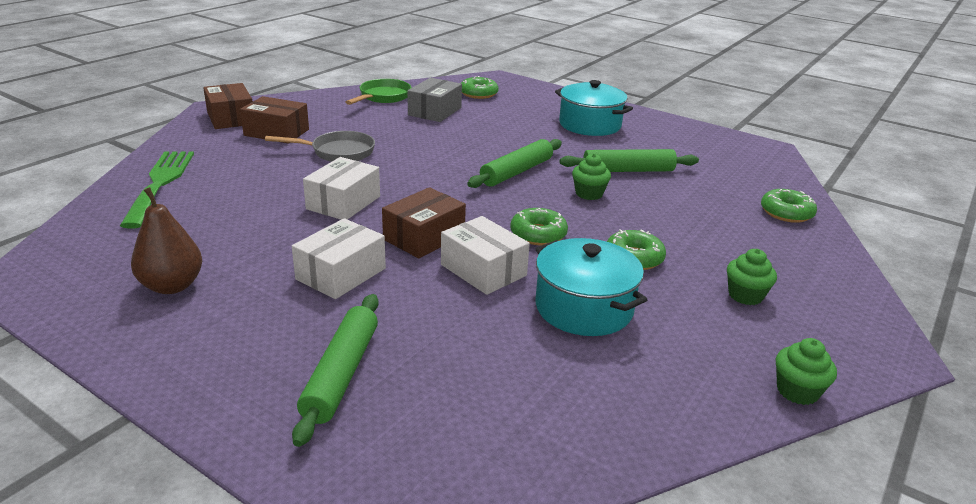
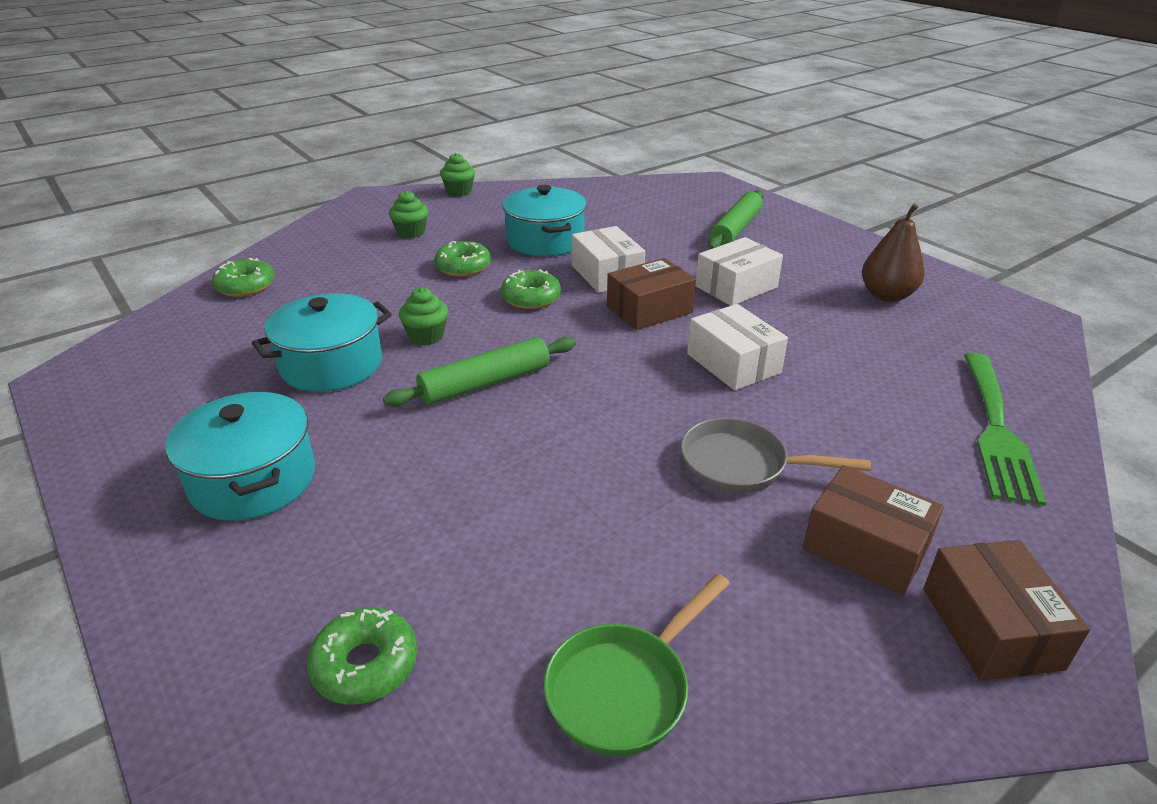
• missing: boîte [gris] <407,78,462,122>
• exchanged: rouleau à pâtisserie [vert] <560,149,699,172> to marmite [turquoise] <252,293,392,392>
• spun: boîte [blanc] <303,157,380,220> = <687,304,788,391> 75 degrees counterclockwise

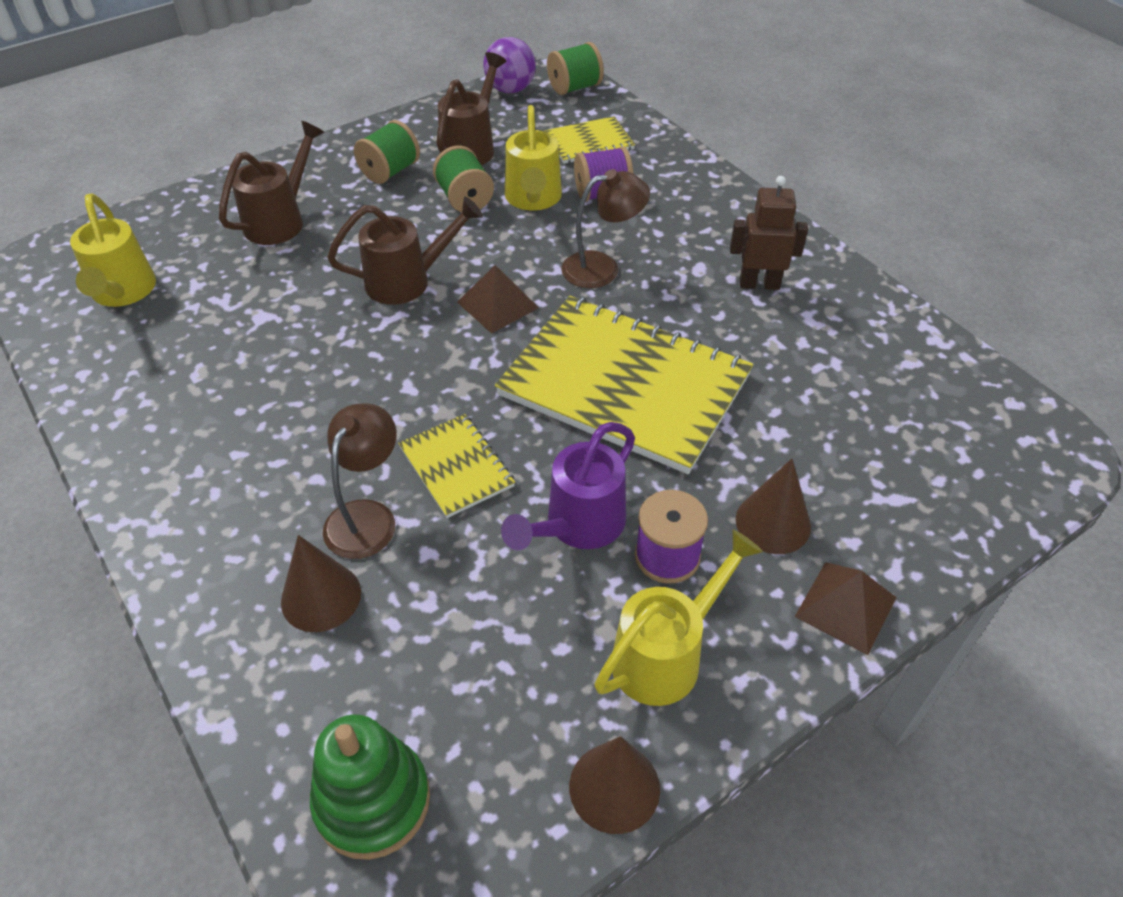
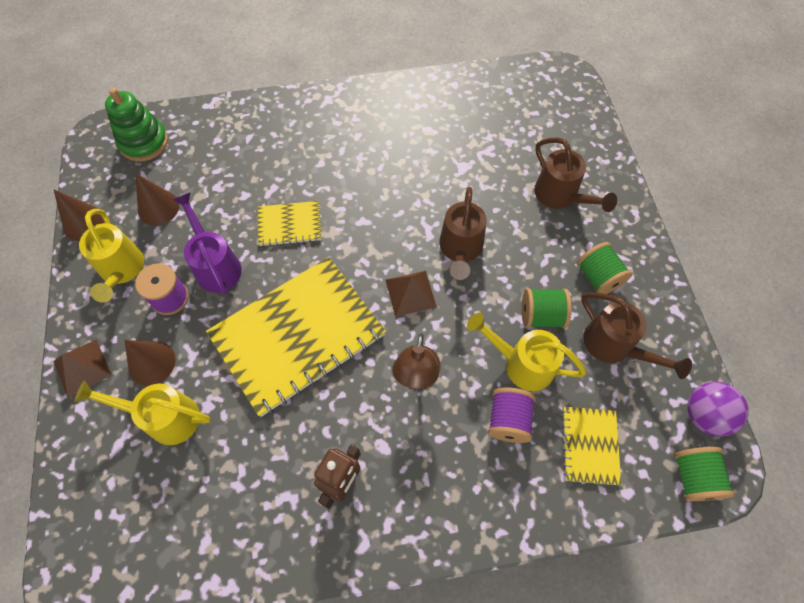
• missing: lampe [marron] <323,403,396,559>
• relocated: arrosoir [jaune] <70,193,156,307> to <74,380,211,445>
• relocated: cône [marron] <281,535,361,632> to <135,173,179,226>

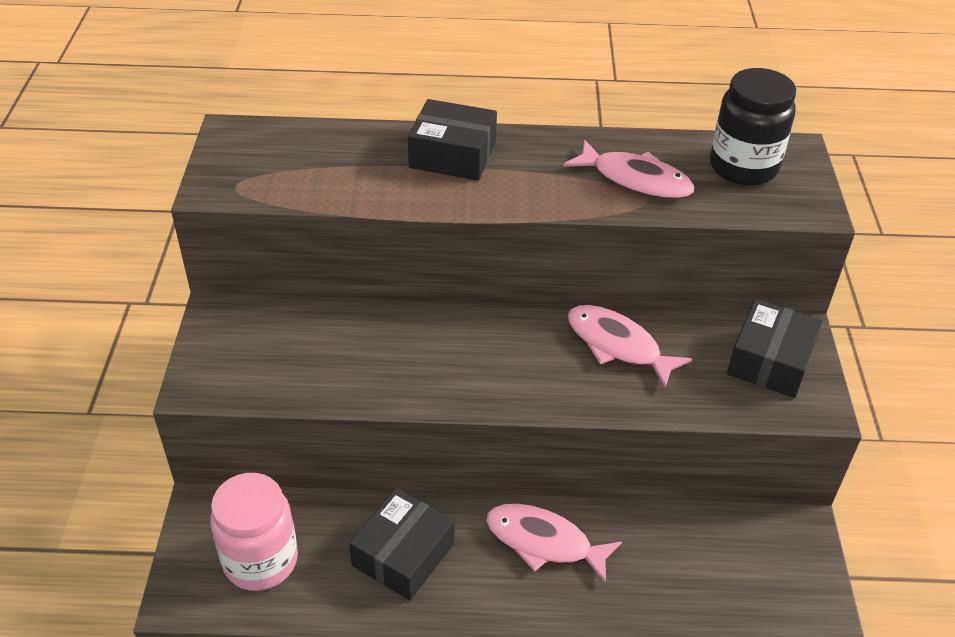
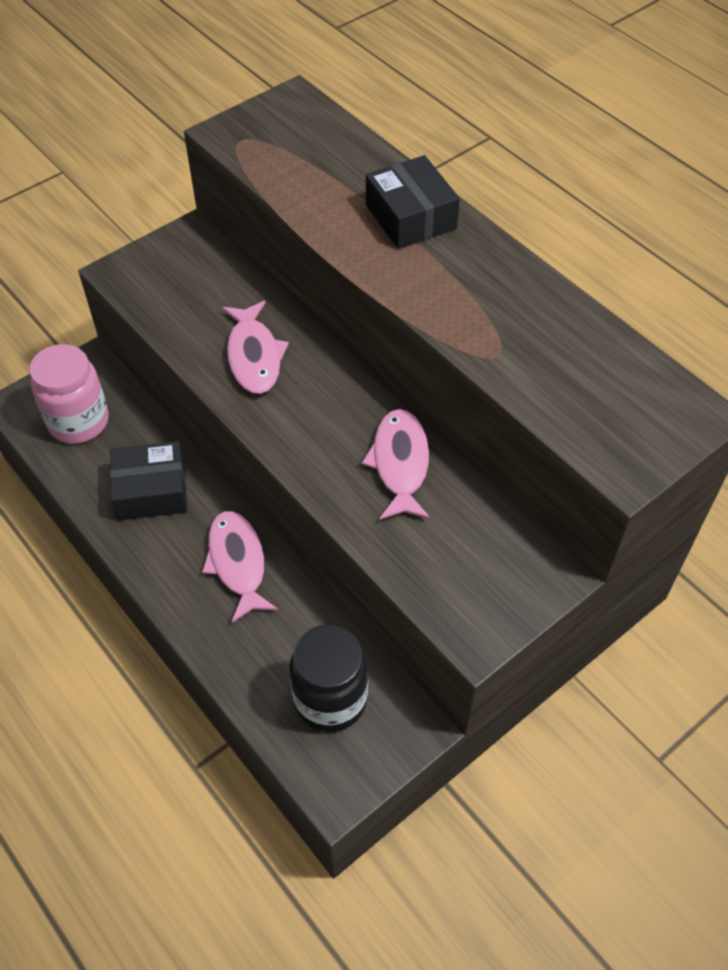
• missing: boîte [noir] <727,299,823,398>
• relocated: poisson [rose] <563,140,694,199> to <222,301,289,394>
• relocated: bocal [noir] <710,68,796,186> to <289,625,368,732>

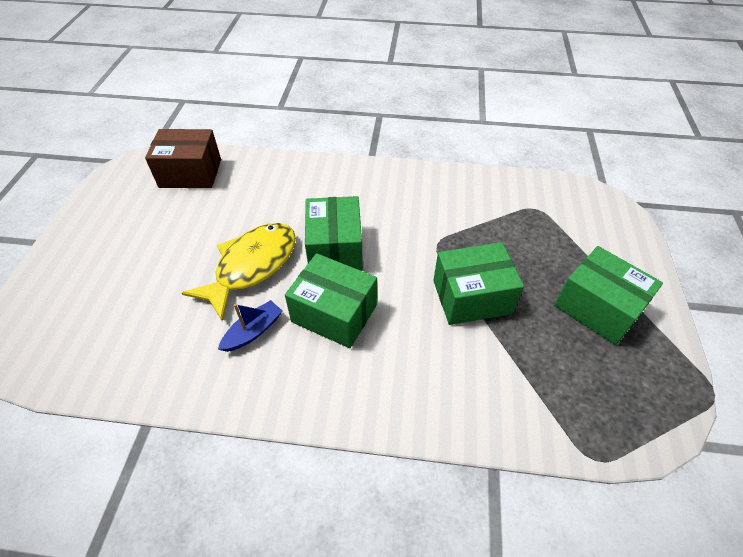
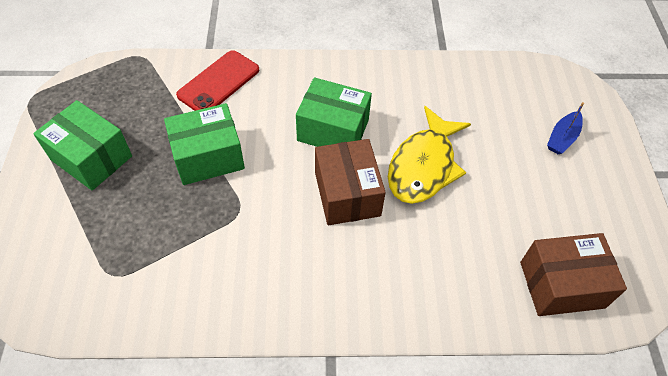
• appeared: téléphone [rouge] <176,50,259,111>
• relocated: bateau [bleu] <218,300,282,352> to <547,102,584,154>
• colour: boîte [vert] <305,196,363,271> to boîte [marron] <315,139,386,225>

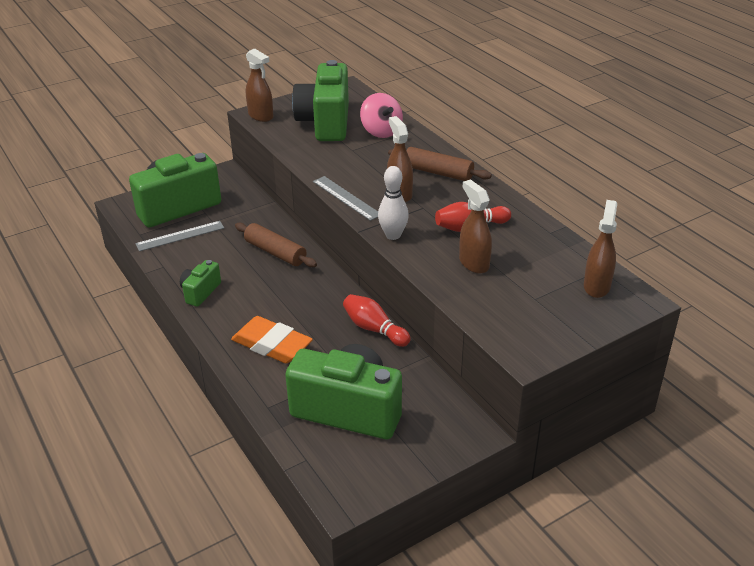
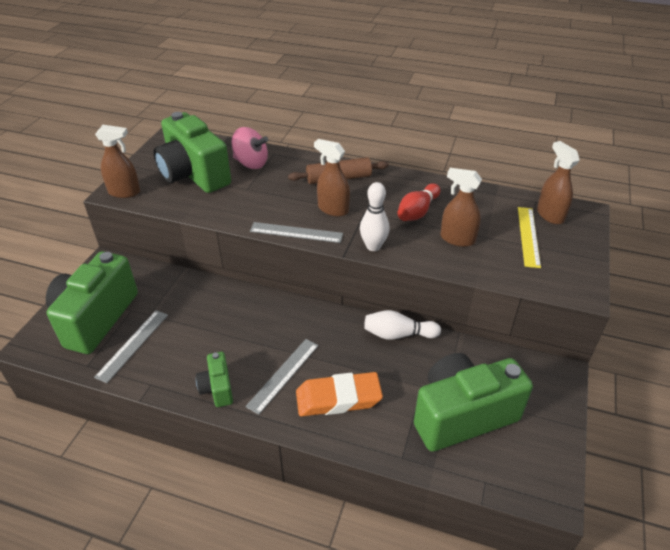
• missing: rouleau à pâtisserie [marron] <235,223,317,267>
• appeared: règle [gris] <245,339,319,415>
• appeared: règle [jaune] <518,207,541,268>
• colour: quille [rouge] <343,294,411,347> to quille [blanc] <364,310,441,340>

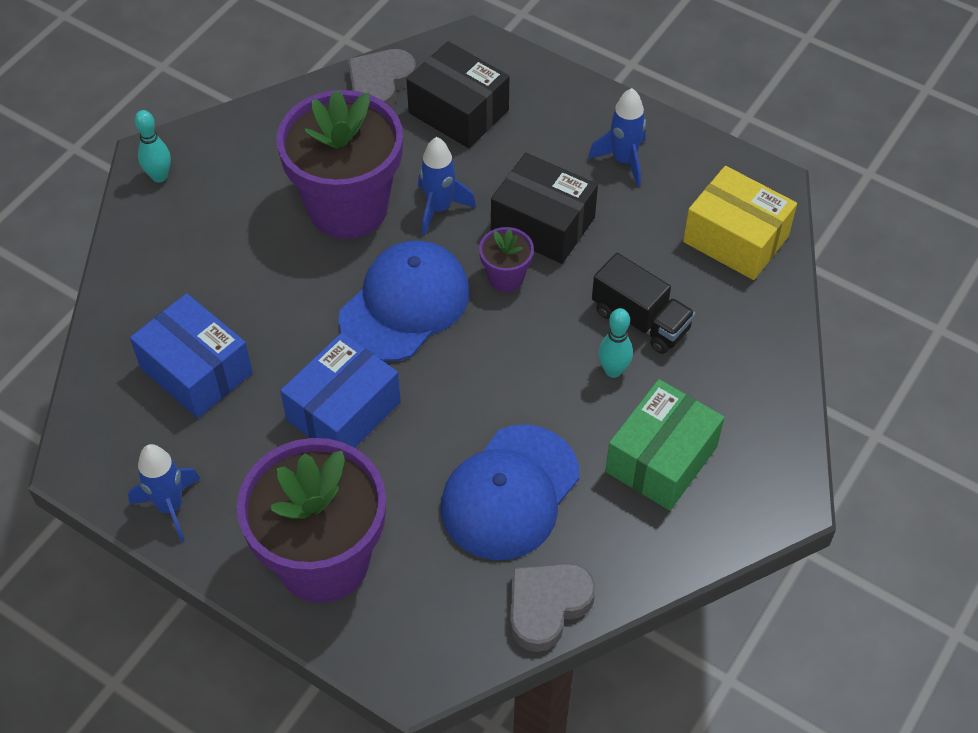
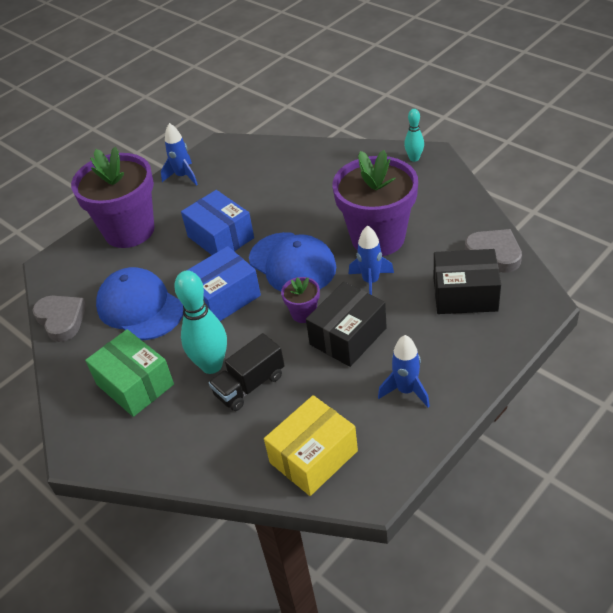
• relocated: boîte [bleu] <130,293,253,418> to <186,246,261,321>
• spun: boîte [noir] <406,41,509,148> = <434,249,501,314> 45 degrees clockwise
• size: quille [turquoise] <598,308,633,378> = <174,270,227,374> x1.81

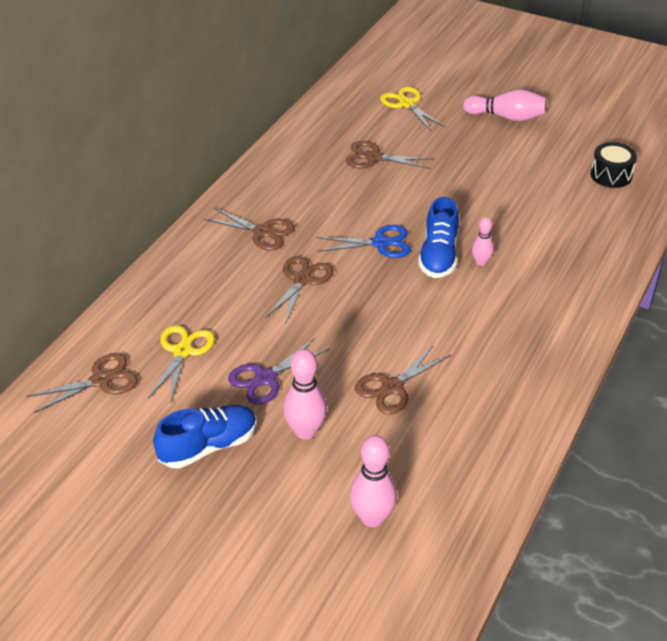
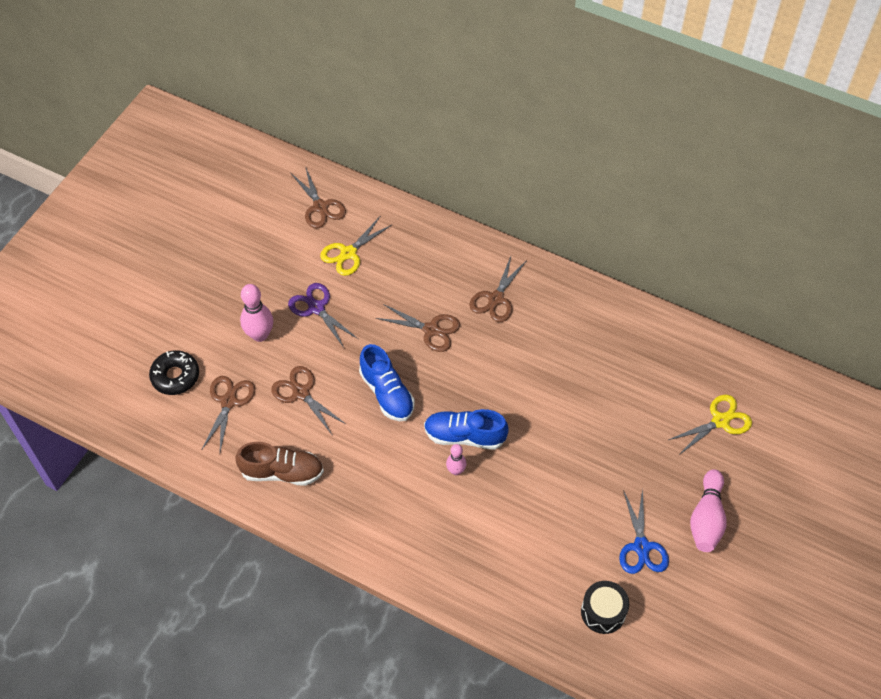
• appeared: chaussure [marron] <235,442,324,486>
• relocated: chaussure [bleu] <153,405,257,469> to <359,344,415,421>
• relocated: ciseaux [bleu] <317,225,411,258> to <619,489,669,574>
• relocated: ciseaux [marron] <346,141,433,169> to <202,376,255,452>
• exchanged: quille [rose] <350,435,397,527> to beignet [noir] <149,350,199,395>
• spun: ciseaux [jaune] <148,325,215,404> = <320,217,393,276> 120 degrees clockwise

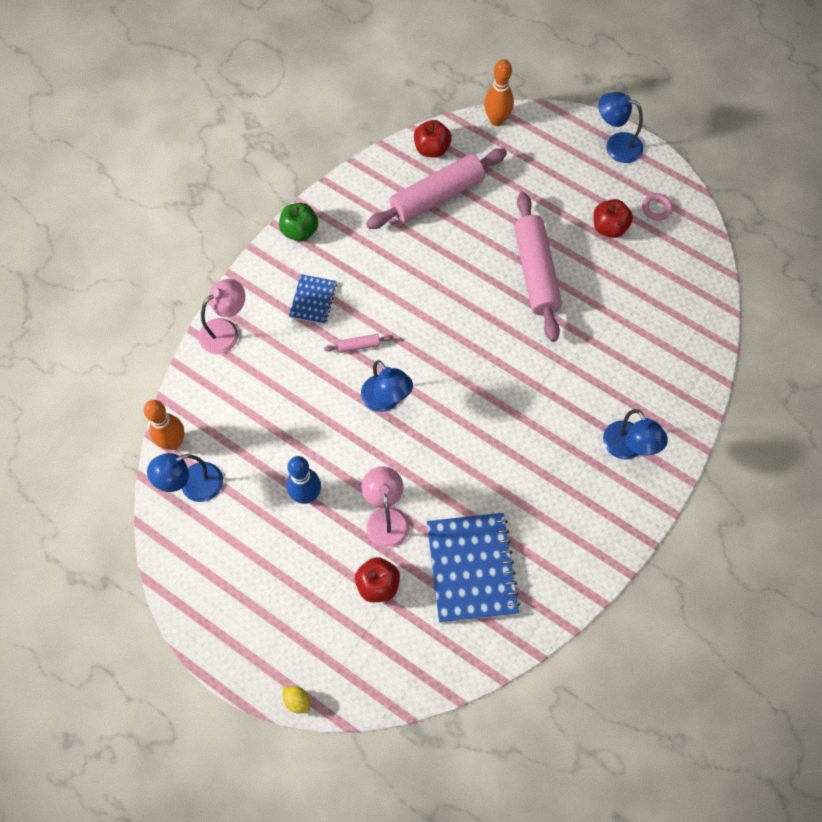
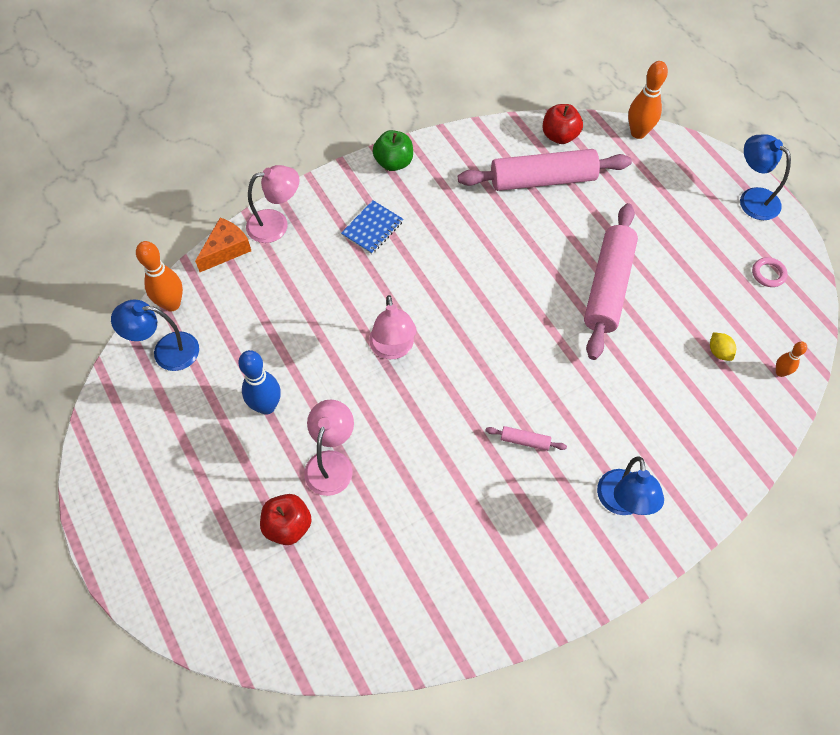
• missing: carnet [bleu] <427,513,520,623>
• missing: pomme [rouge] <593,199,633,238>
• appeared: fromage [orange] <195,218,251,272>
• appeared: quille [orange] <776,342,807,377>
• relocated: citron [jaune] <283,686,310,713> to <710,332,736,361>
• relocated: rouleau à pâtisserie [rose] <324,334,393,353> to <485,426,567,451>
• colour: lampe [bleu] <361,360,413,412> to lampe [rose] <369,295,417,359>

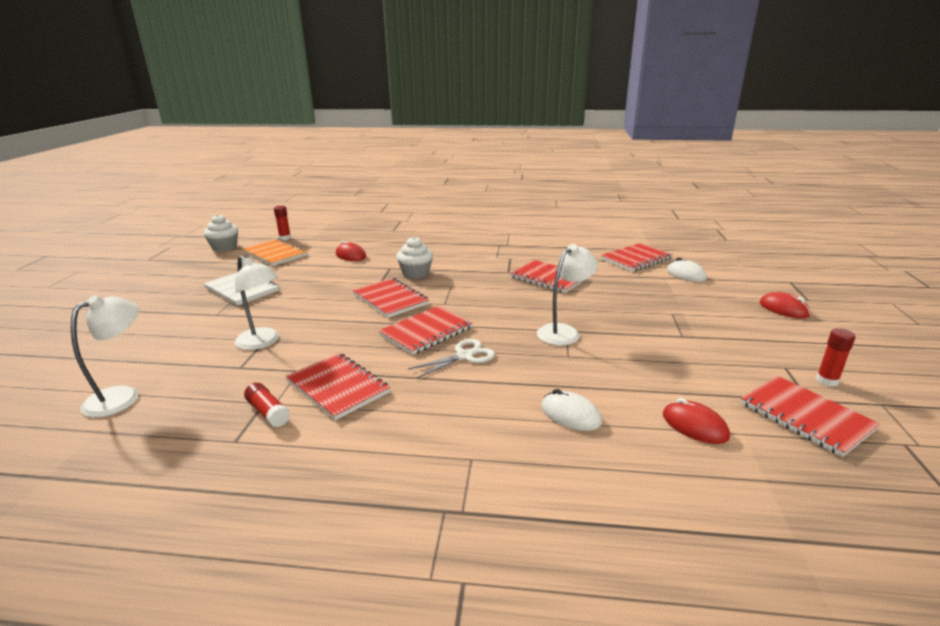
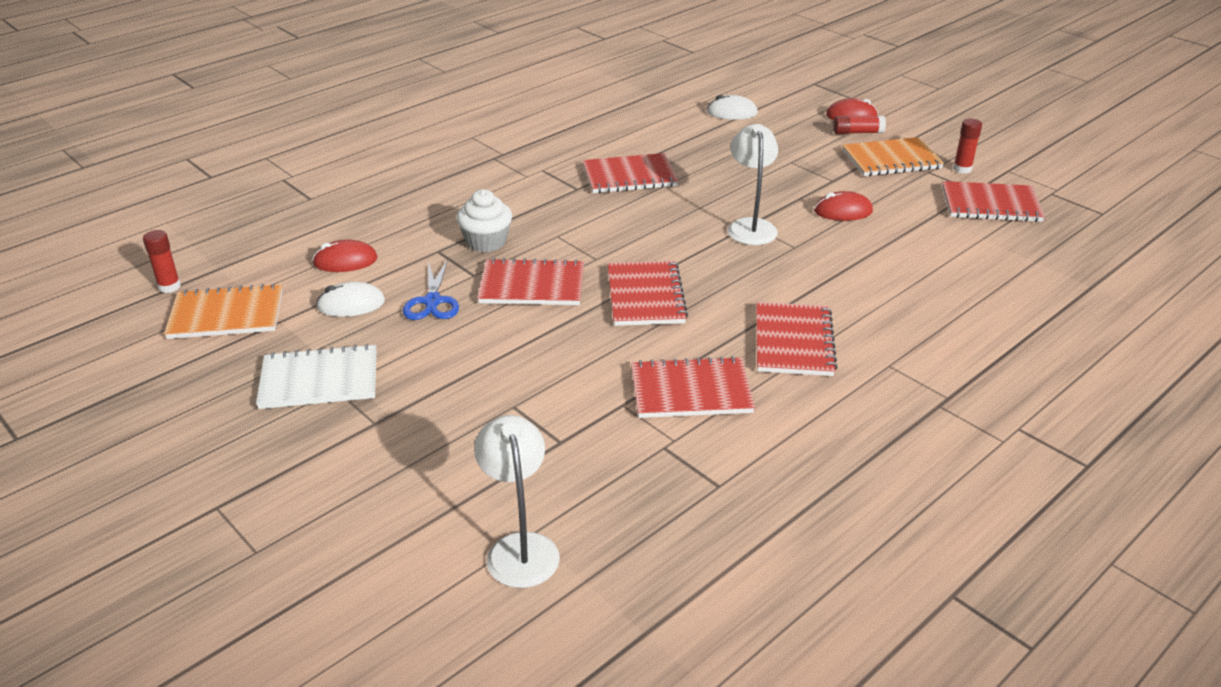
• missing: muffin [blanc] <204,214,238,252>
• missing: lampe [blanc] <235,256,279,350>
• missing: ciseaux [blanc] <408,339,495,378>
• appeared: ciseaux [bleu] <403,259,459,320>
• appeared: carnet [orange] <842,137,944,177>
• relocated: bâton de colle [rouge] <244,383,290,428> to <833,116,886,134>
• relocated: souris [blanc] <541,389,602,431> to <316,282,385,317>
• relocated: carnet [rouge] <601,243,673,272> to <756,302,838,376>
• relocated: souris [rouge] <663,398,730,444> to <814,191,873,221>

